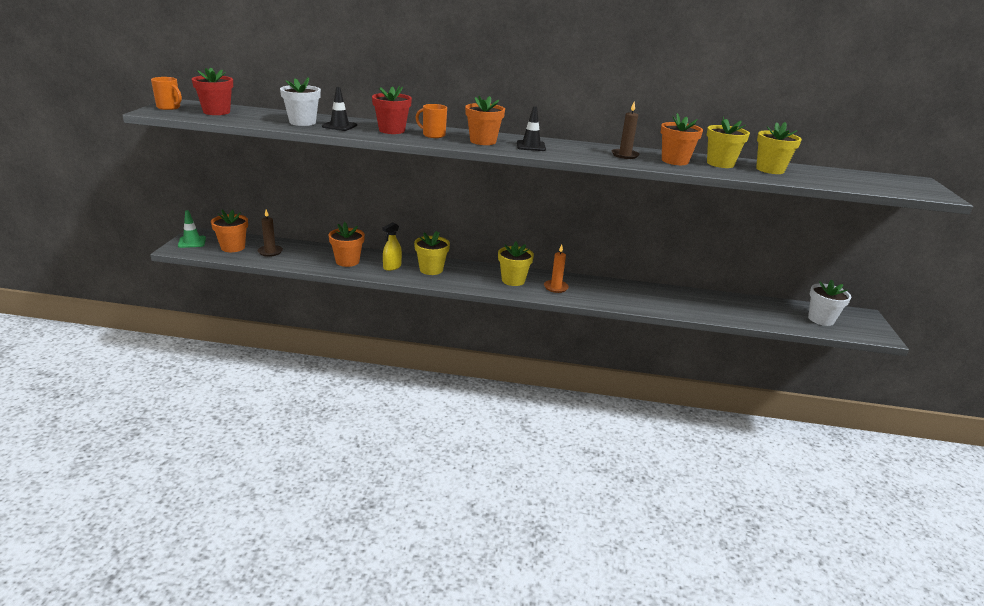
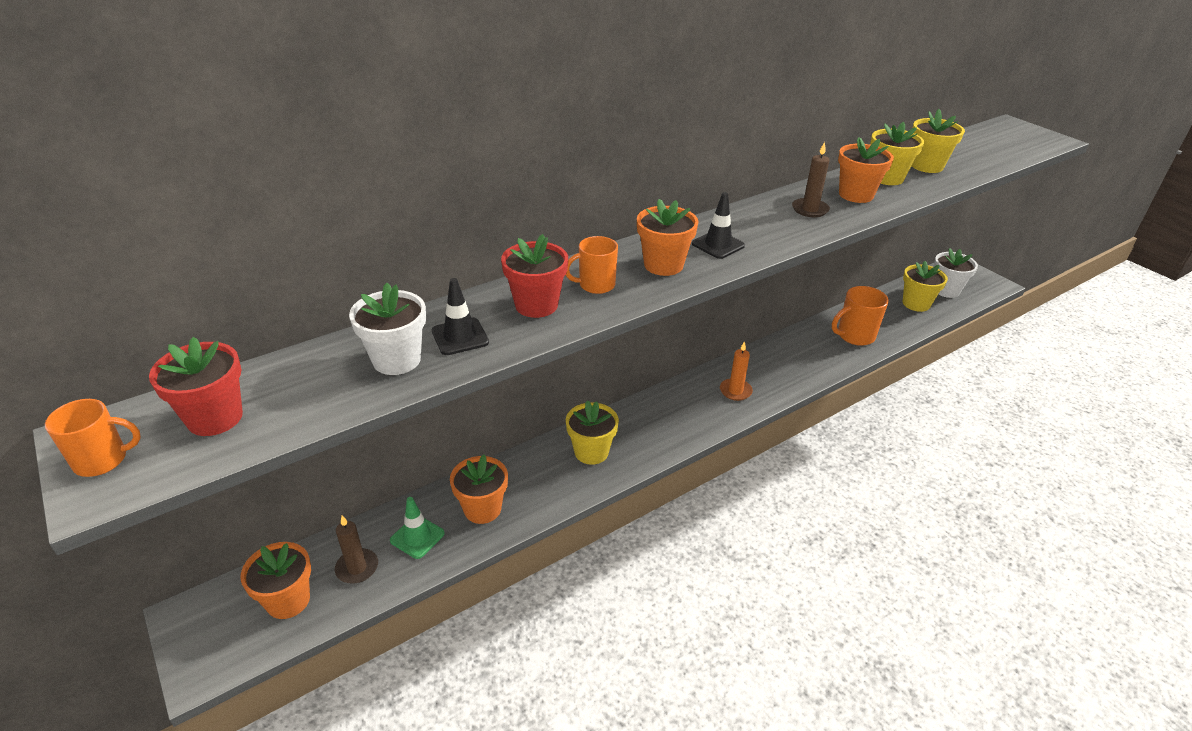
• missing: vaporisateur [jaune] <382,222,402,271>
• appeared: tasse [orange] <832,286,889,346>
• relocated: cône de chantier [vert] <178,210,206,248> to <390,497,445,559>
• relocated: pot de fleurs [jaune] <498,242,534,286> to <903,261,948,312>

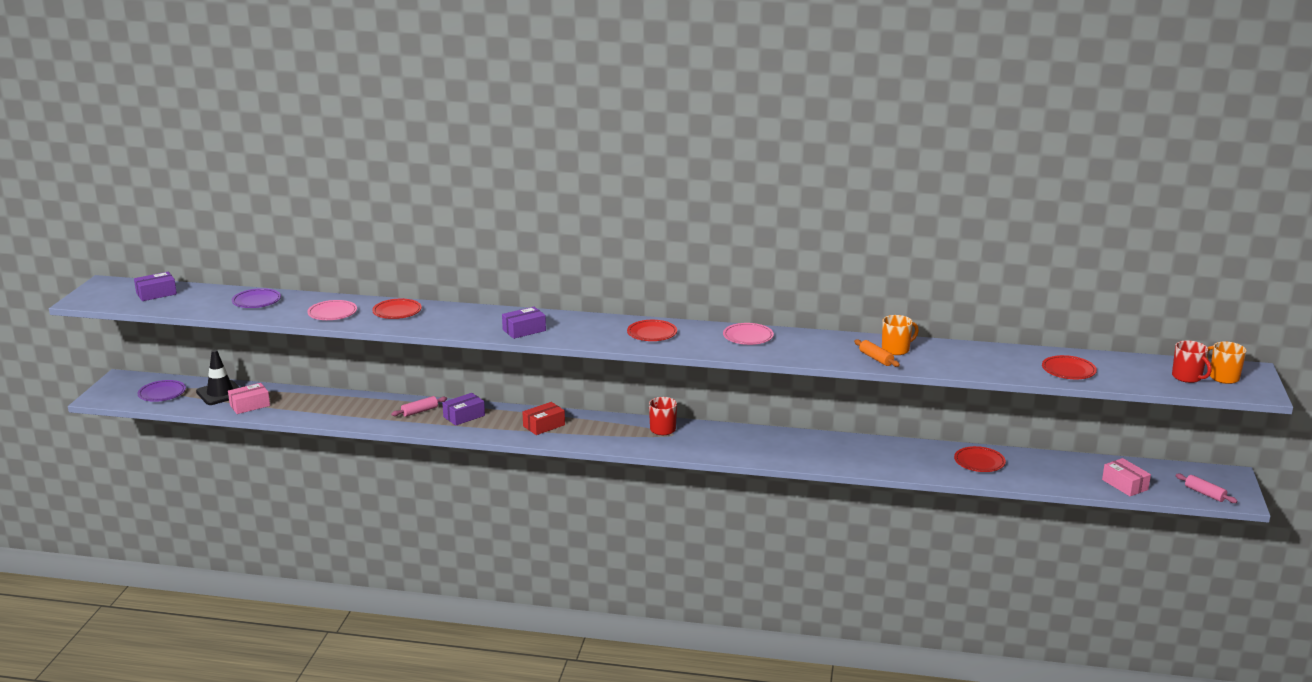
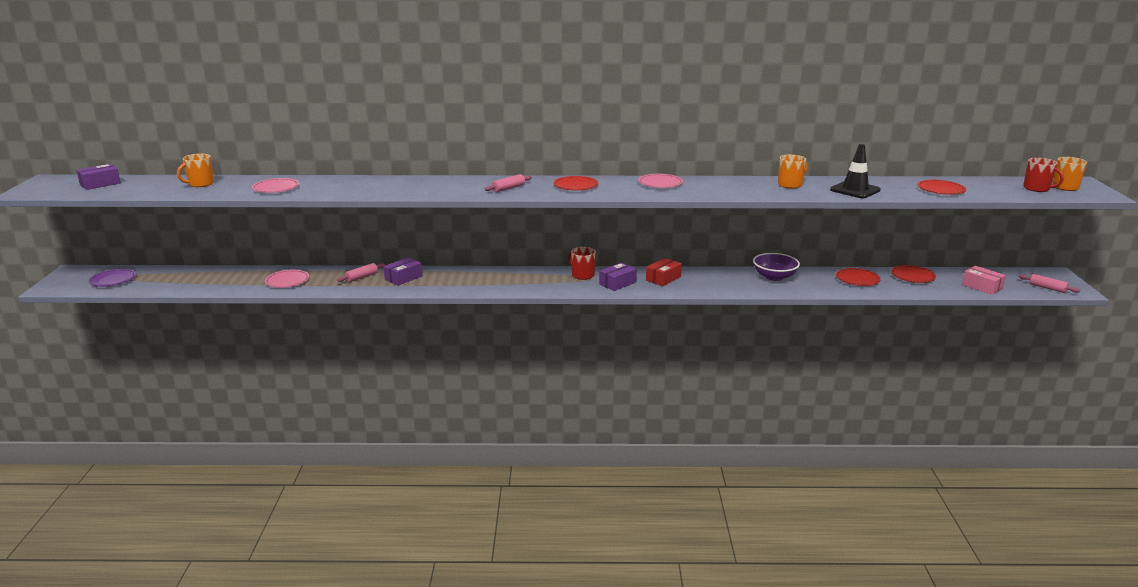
• missing: boîte [rose] <228,383,270,414>
• missing: rouleau à pâtisserie [orange] <854,339,900,367>
• appeared: assiette [rose] <265,270,309,288>
• appeared: rouleau à pâtisserie [rose] <485,174,532,192>
• appeared: bol [violet] <753,253,800,281>
• relocated: cône de chantier [noir] <196,350,240,405> to <830,144,881,198>
• relocated: assiette [rouge] <372,299,422,319> to <891,265,936,283>
• relocated: boîte [violet] <502,307,546,339> to <599,263,637,291>
• relocated: boîte [rouge] <522,402,565,435> to <646,258,682,286>
• exchanged: assiette [violet] <232,288,281,308> to tasse [orange] <177,154,214,187>

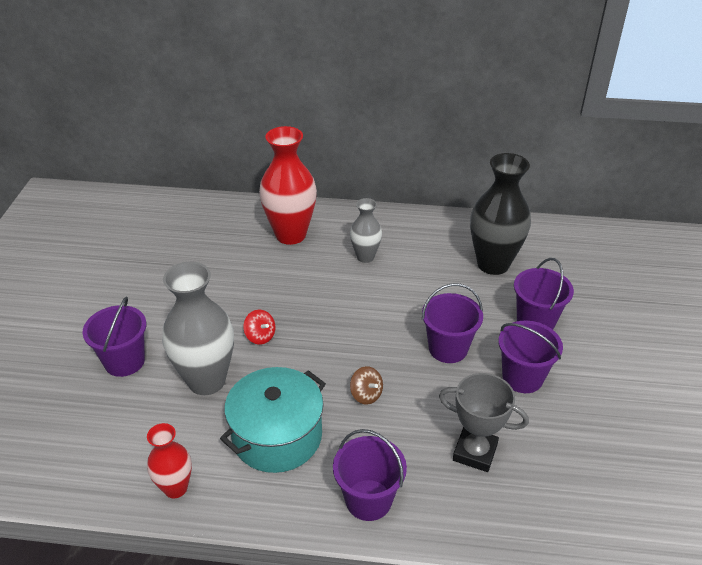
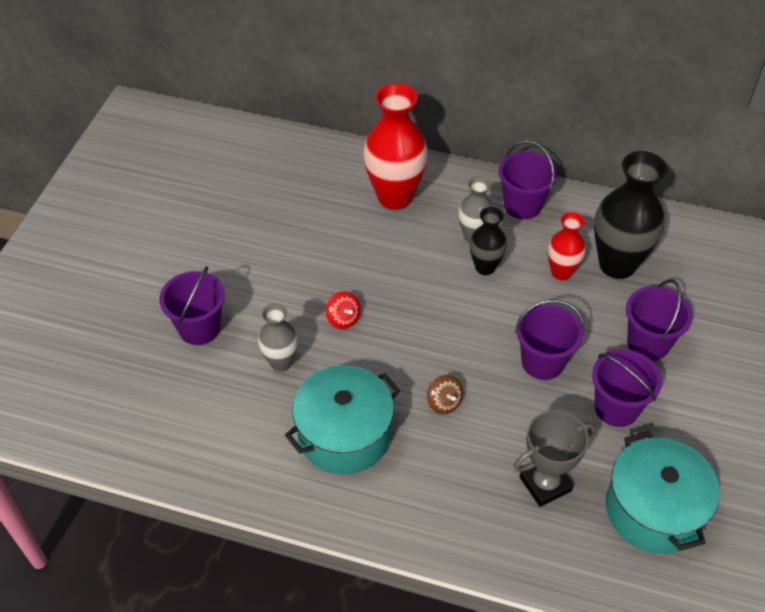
• appeared: vase [noir] <469,207,507,275>
• appeared: marmite [turquoise] <606,431,720,554>
• relocated: vase [rouge] <147,423,192,499> to <548,212,585,280>
• relocated: seau [violet] <333,429,407,521> to <498,141,558,219>
• spun: trophée [gris] <439,373,529,472> = <514,410,595,507> 60 degrees counterclockwise
• size: vase [gris] <162,261,234,395> = <258,303,298,372> x0.56

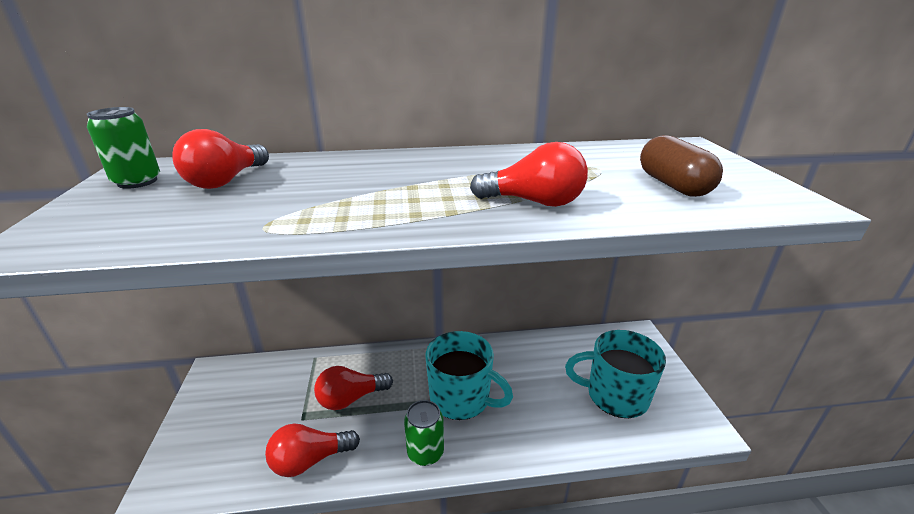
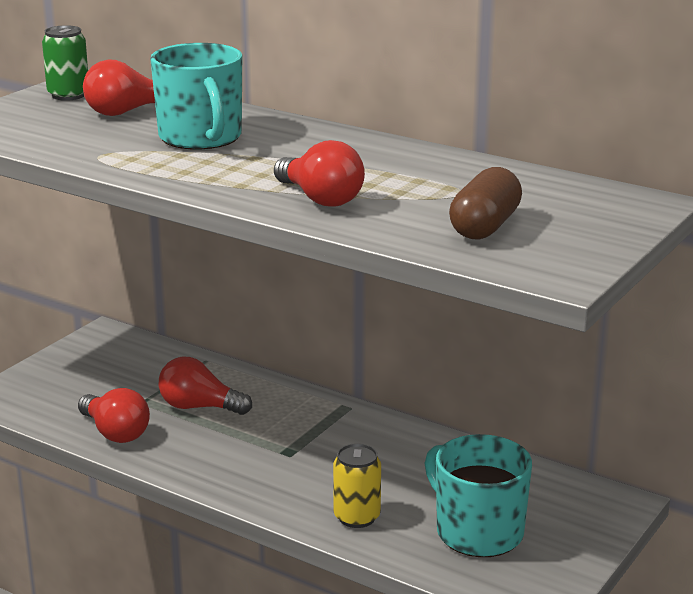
• missing: canette [vert] <404,400,444,466>
• appeared: canette [jaune] <333,443,381,528>
• relocated: tasse [turquoise] <426,331,513,420> to <150,43,242,150>
• spun: ampoule [rouge] <265,424,360,477> = <78,388,150,443> 150 degrees counterclockwise

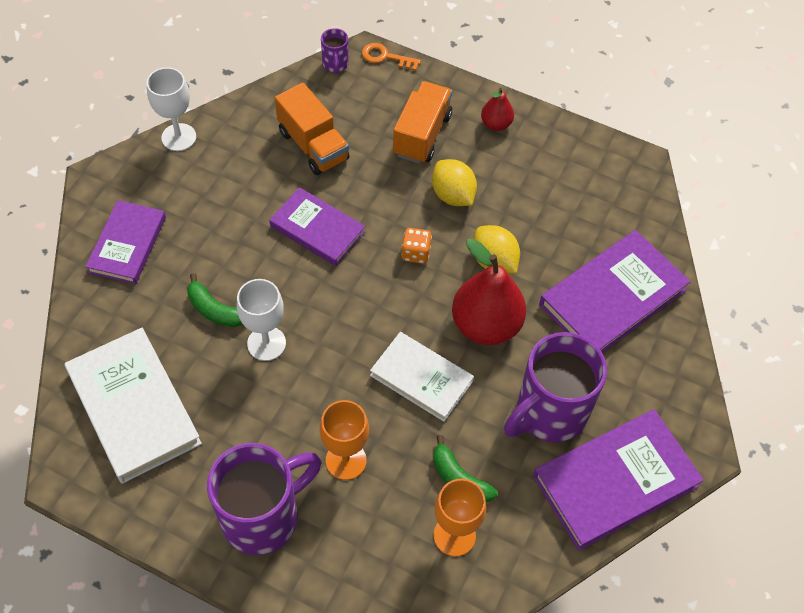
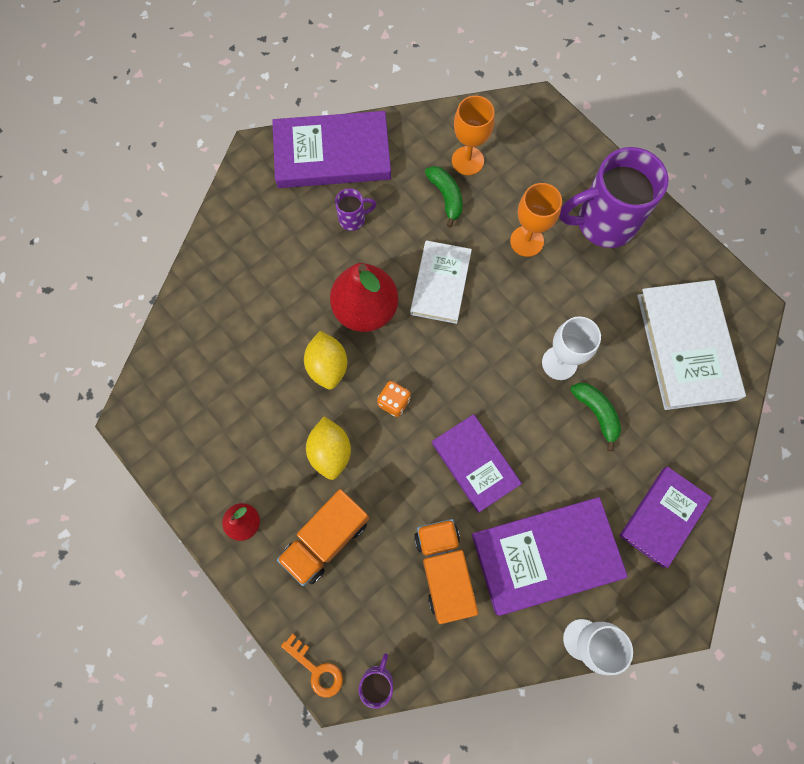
• relocated: livre [violet] <539,230,691,353> to <472,497,628,616>
• spun: livre [blanc] <370,332,474,422> = <410,240,472,324> 45 degrees clockwise
• size: tasse [violet] <504,332,607,442> = <335,188,376,231> x0.44

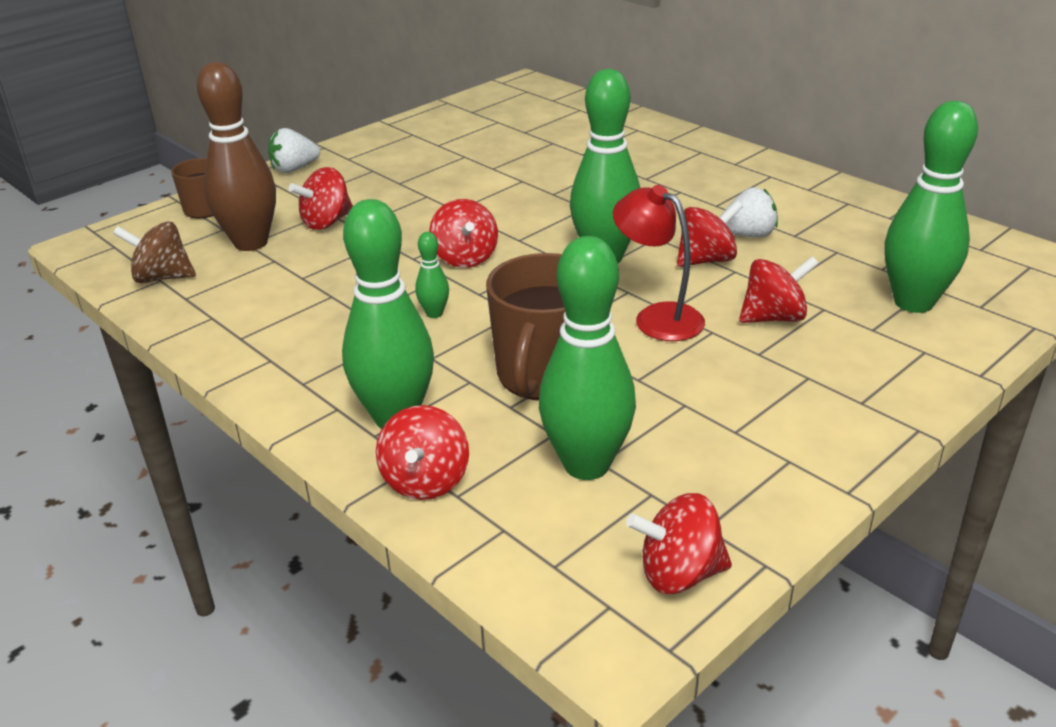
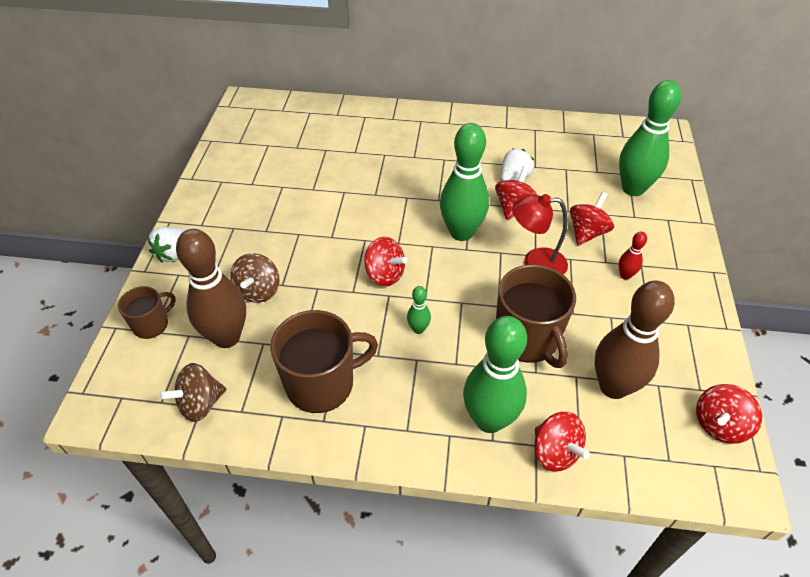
• appeared: tasse [marron] <270,310,378,413>
• appeared: quille [rouge] <619,232,647,280>
• colour: toupie [rouge] <289,167,353,230> to toupie [marron] <230,253,279,303>
• colour: quille [vert] <539,236,636,480> to quille [marron] <594,280,675,399>

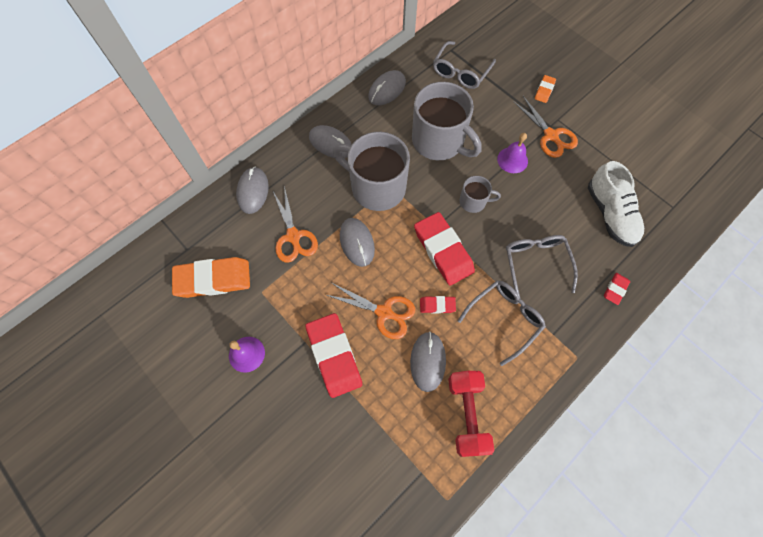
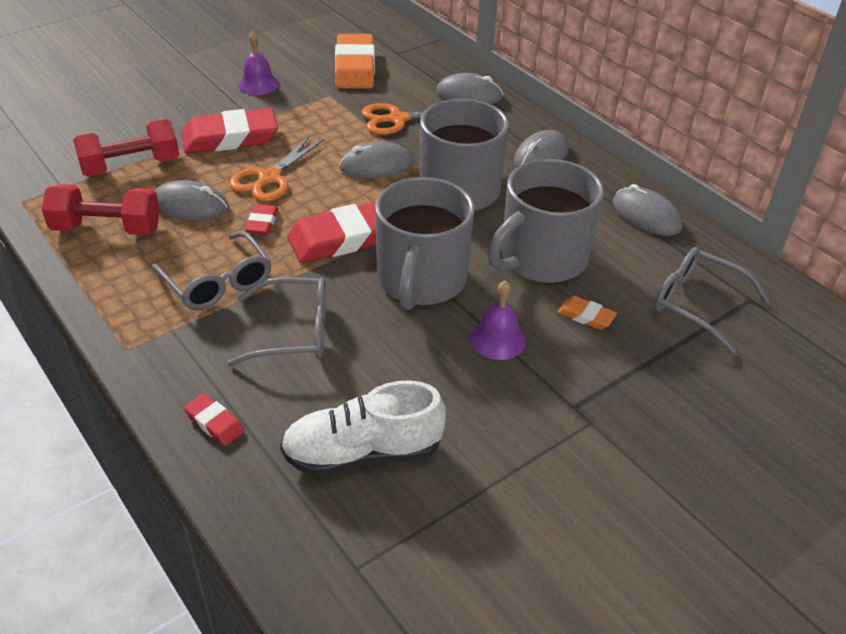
• missing: ciseaux [orange] <513,96,578,158>
• appeared: haltère [rouge] <73,119,179,177>
• relocated: gomme [orange] <535,75,556,103> to <557,296,617,330>
• size: tasse [gris] <460,176,501,213> = <375,177,475,310> x2.06

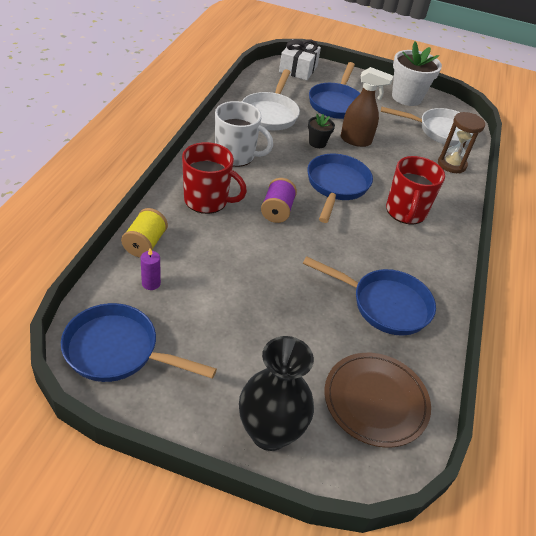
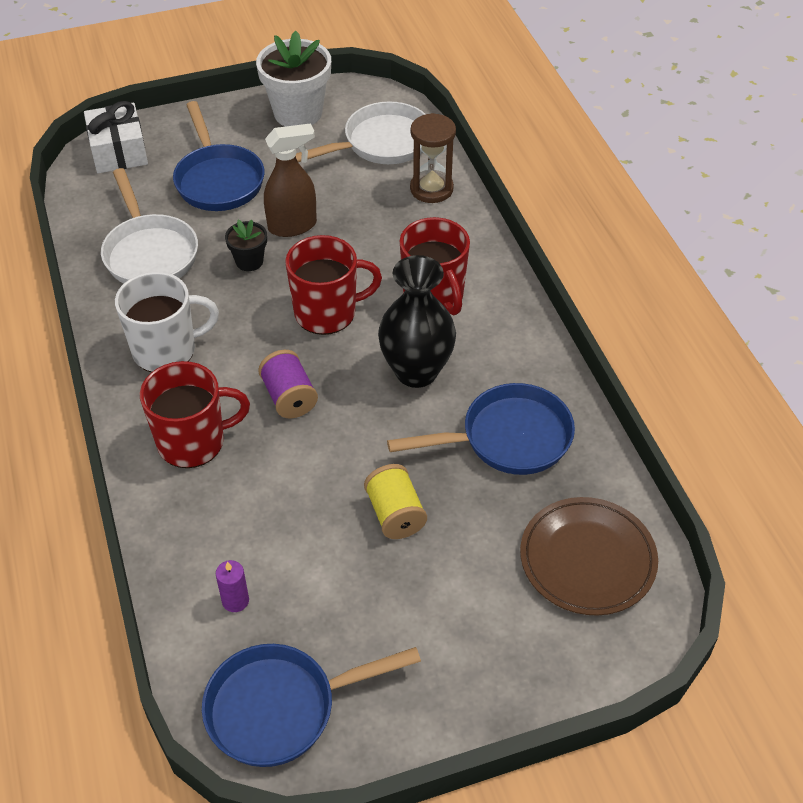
• relocated: bobine [jaune] <121,208,168,258> to <364,464,427,539>
• relocated: vase [noir] <239,336,314,451> to <378,255,456,388>
• exchanged: poêle [bleu] <307,154,373,223> to tasse [rouge] <285,235,382,335>

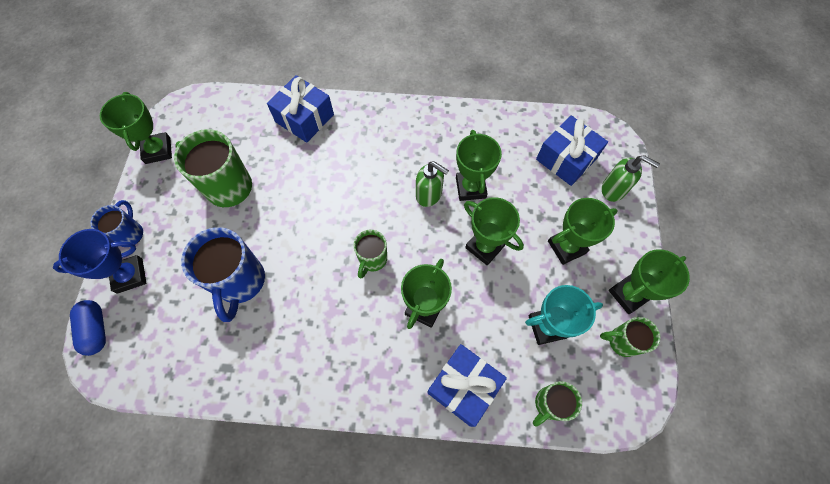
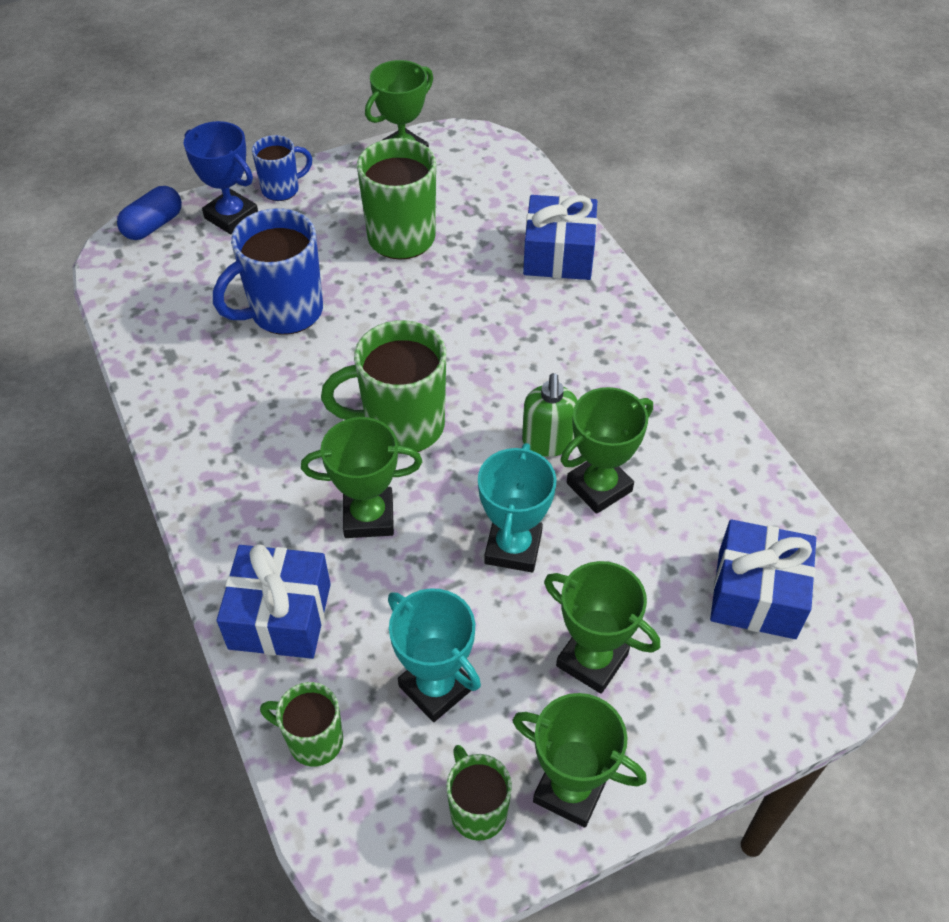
• missing: distributeur de savon [vert] <602,155,660,202>
• colour: trophée [vert] <464,197,524,265> to trophée [turquoise] <478,443,557,573>
• size: tasse [vert] <353,229,387,278> = <321,320,446,454> x1.75

